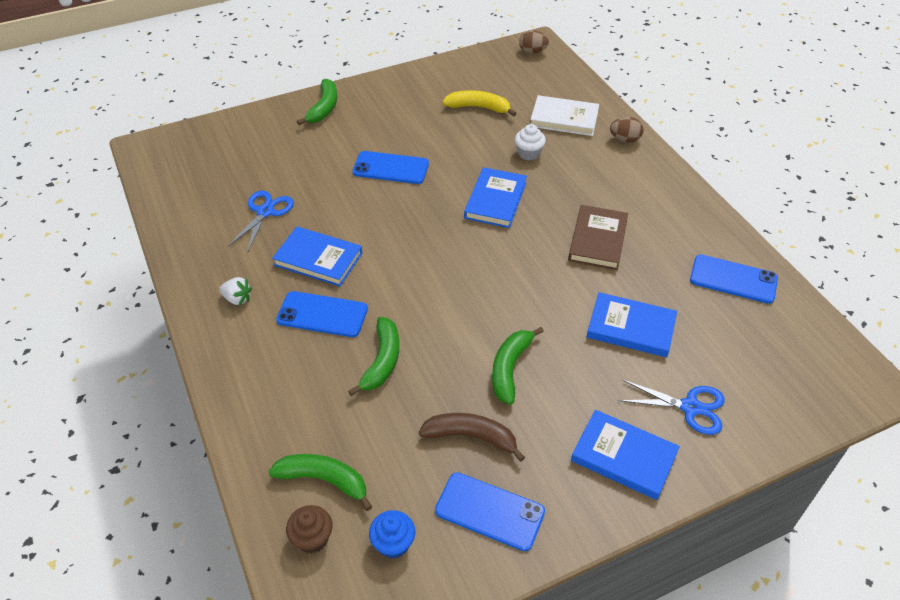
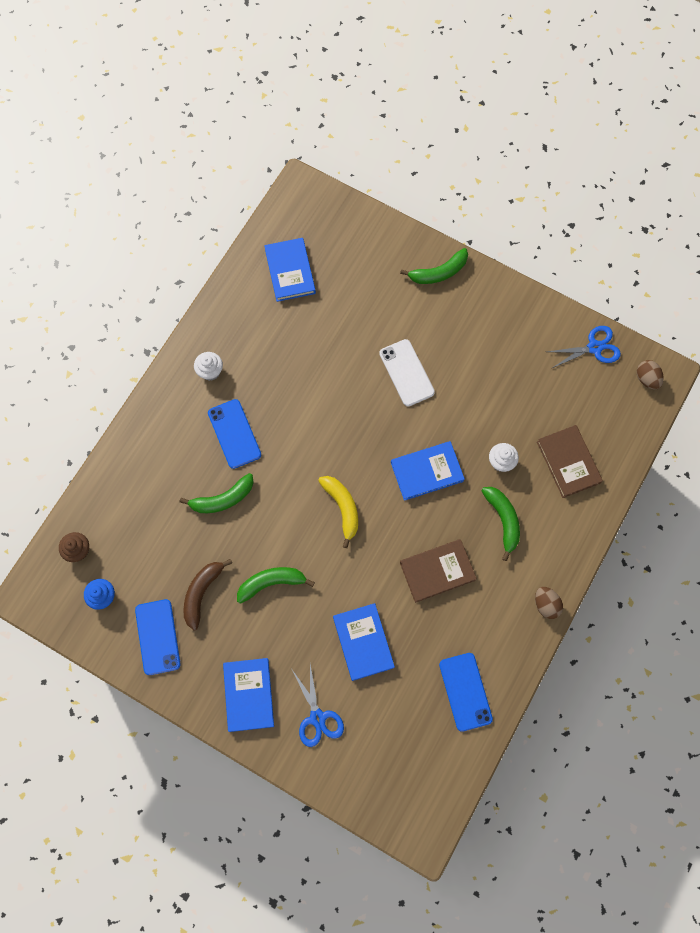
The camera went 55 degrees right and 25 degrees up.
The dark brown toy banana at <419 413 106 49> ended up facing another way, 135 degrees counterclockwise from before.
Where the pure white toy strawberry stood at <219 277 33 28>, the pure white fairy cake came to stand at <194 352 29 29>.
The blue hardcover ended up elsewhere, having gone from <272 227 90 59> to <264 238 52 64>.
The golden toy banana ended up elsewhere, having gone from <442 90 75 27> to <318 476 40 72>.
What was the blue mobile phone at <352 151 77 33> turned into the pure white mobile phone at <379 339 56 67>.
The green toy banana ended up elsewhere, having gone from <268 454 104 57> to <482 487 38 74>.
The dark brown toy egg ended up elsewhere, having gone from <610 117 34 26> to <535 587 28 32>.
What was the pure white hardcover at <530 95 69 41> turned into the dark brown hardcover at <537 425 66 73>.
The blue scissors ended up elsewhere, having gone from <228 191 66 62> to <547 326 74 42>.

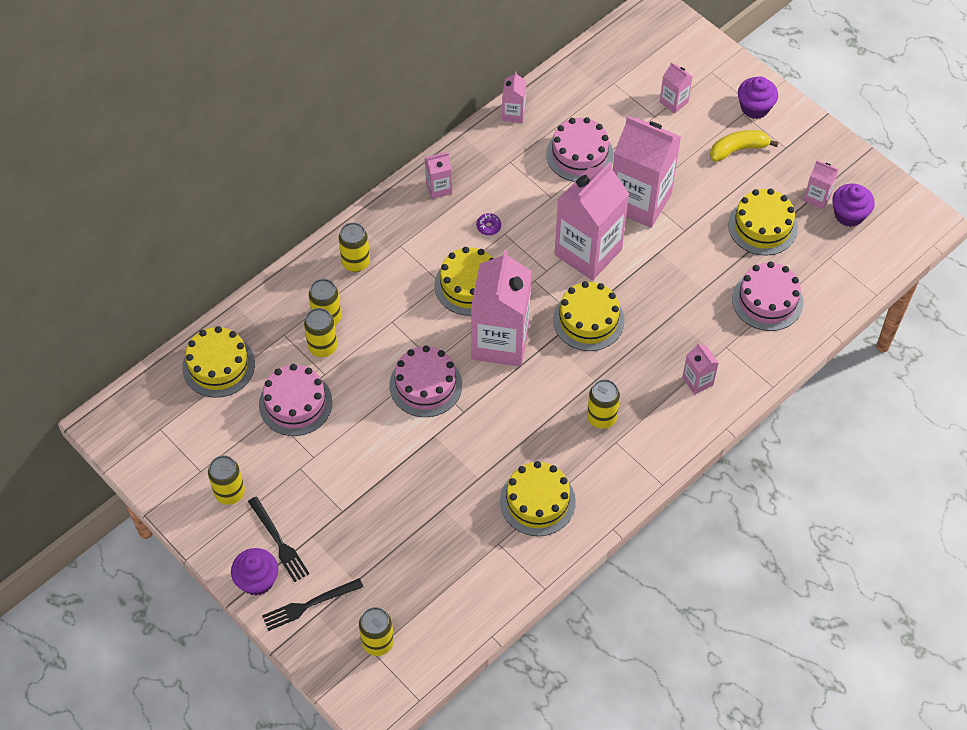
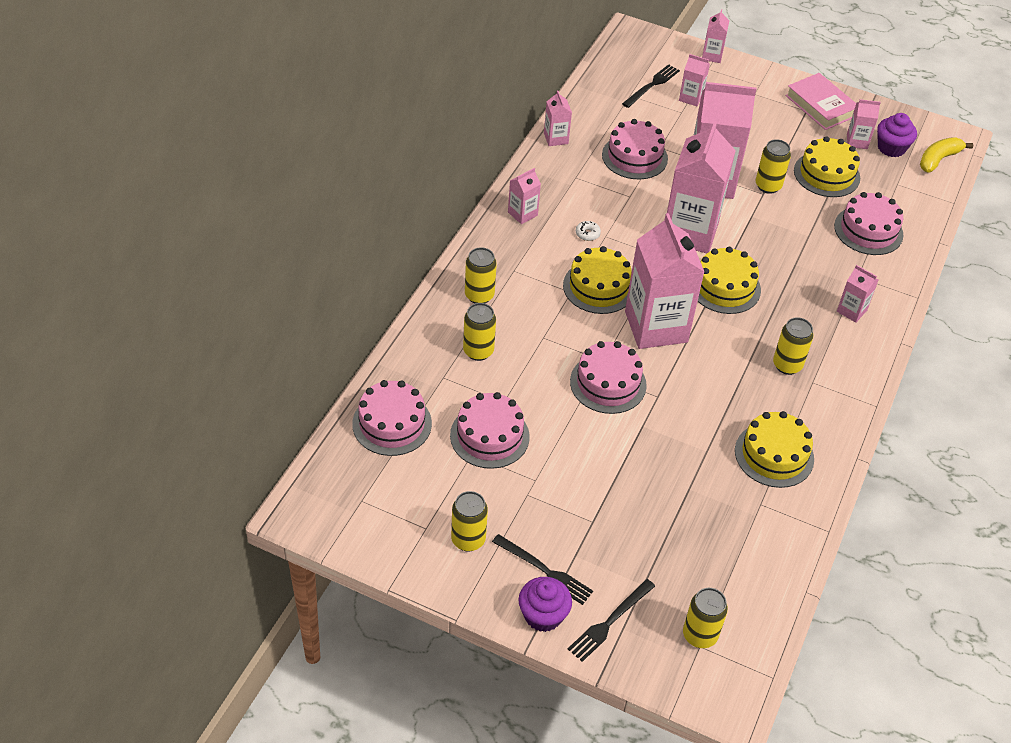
The camera went 25 degrees left and 10 degrees down.
What was the golden layer cake at <182 326 73 72> turned into the rosy layer cake at <352 380 80 76>.
What was the royal purple donut at <476 213 25 22> turned into the pure white donut at <576 221 25 20>.
The second view gained the jet-black table fork at <622 64 58 44>.
The second view gained the rosy carton at <702 9 27 54>.
The golden soda can ended up elsewhere, having gone from <304 308 33 49> to <756 139 35 55>.
The second view gained the rosy hardcover at <786 73 70 57>.
The golden toy banana ended up elsewhere, having gone from <710 130 69 32> to <920 137 53 35>.
The second view lost the royal purple fairy cake at <738 76 40 43>.

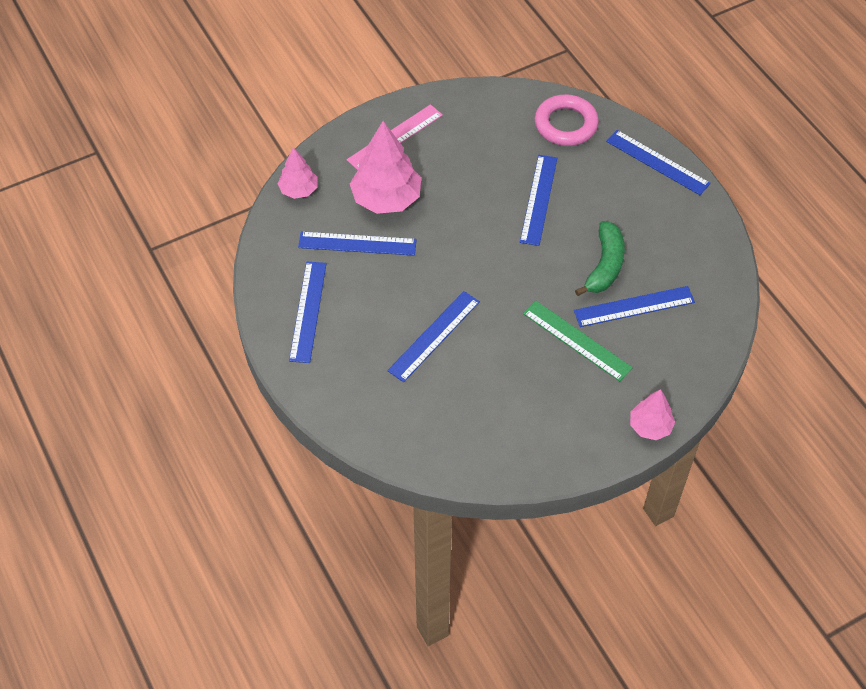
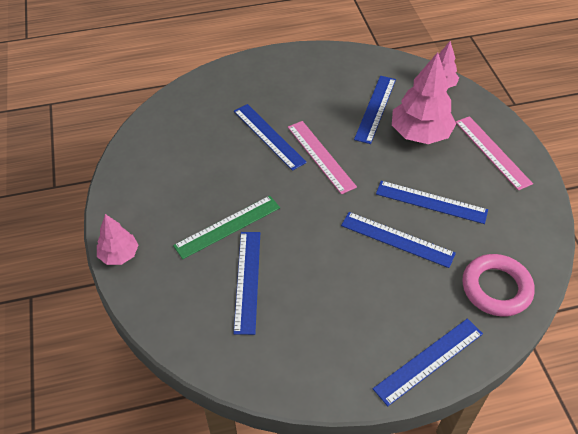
The camera went 105 degrees right and 5 degrees down.
The second view gained the rosy measuring stick at <288 121 69 73>.
The blue measuring stick ended up elsewhere, having gone from <289 262 38 101> to <376 181 112 43>.
The second view lost the green toy banana at <575 221 50 75>.

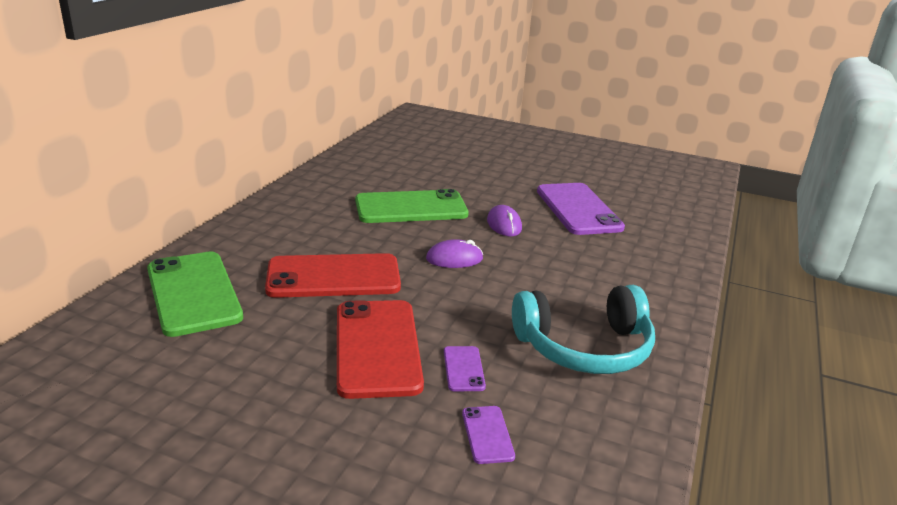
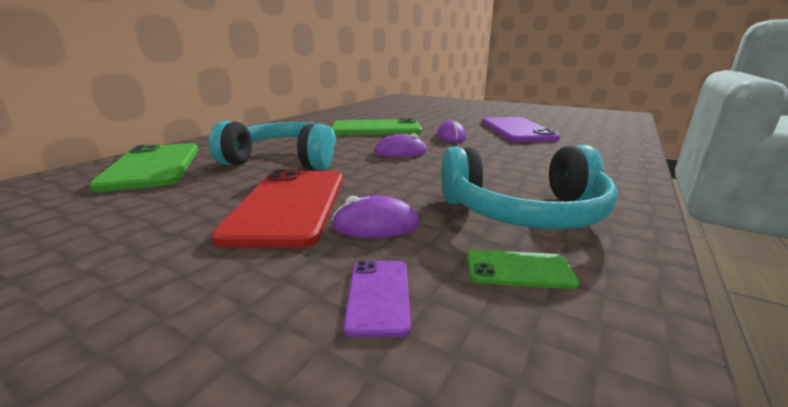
The camera went 10 degrees right and 5 degrees down.
Where the scarlet mobile phone stood at <265 253 136 45>, the aqua headphones came to stand at <209 121 127 49>.
Where the royal purple mobile phone stood at <444 346 42 45>, the royal purple PC mouse came to stand at <332 196 87 42>.
The second view gained the green mobile phone at <467 250 112 39>.

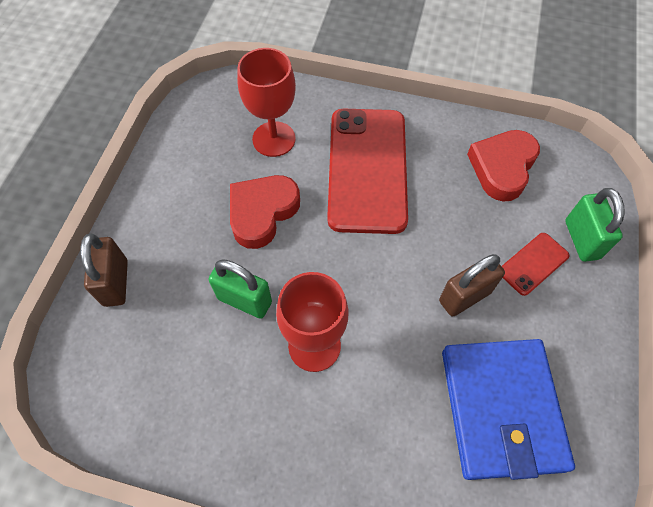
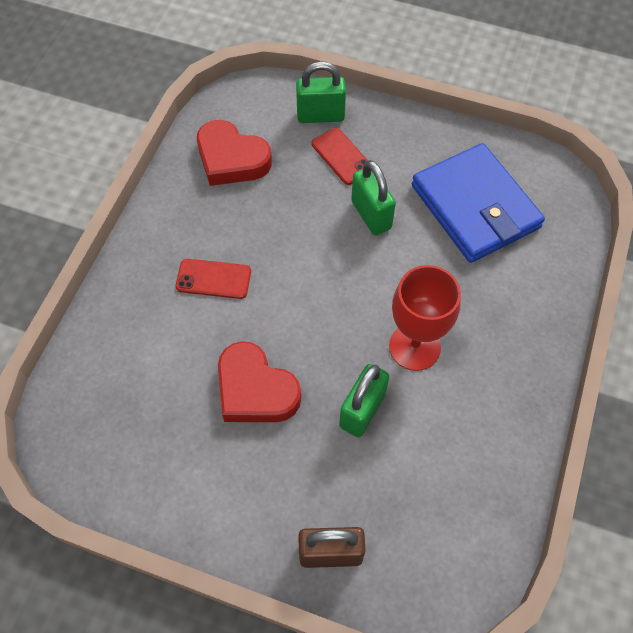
The camera went 85 degrees left and 0 degrees up.
The size of the scarlet mobile phone at <327 109 81 125> changed by a factor of 0.44.
What was the dark brown small lock at <439 254 66 63> turned into the green small lock at <351 160 45 75>.
The blue billfold at <442 339 133 141> ended up facing another way, 60 degrees clockwise from before.
The second view lost the scarlet goblet at <237 48 59 109>.

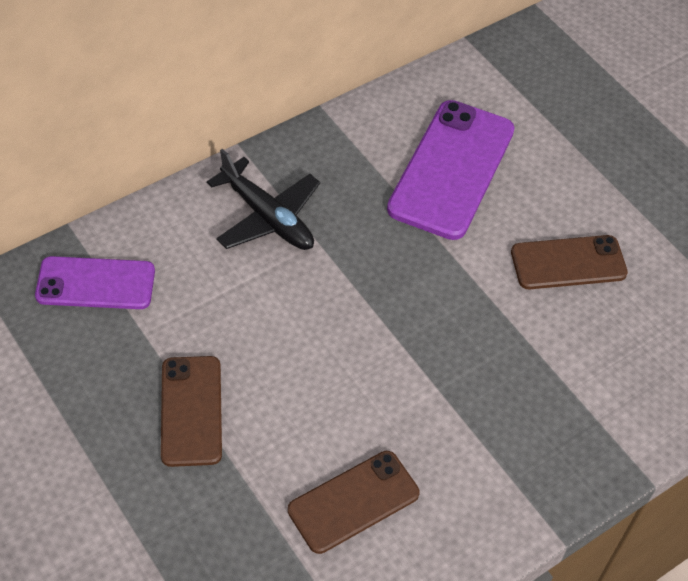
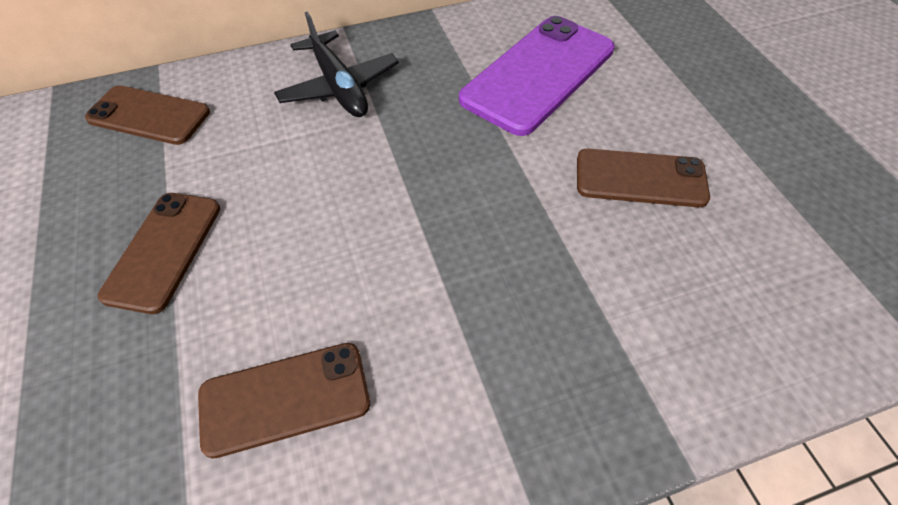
The camera went 20 degrees right and 0 degrees up.
What was the royal purple mobile phone at <35 256 120 53> turned into the dark brown mobile phone at <85 85 125 60>.

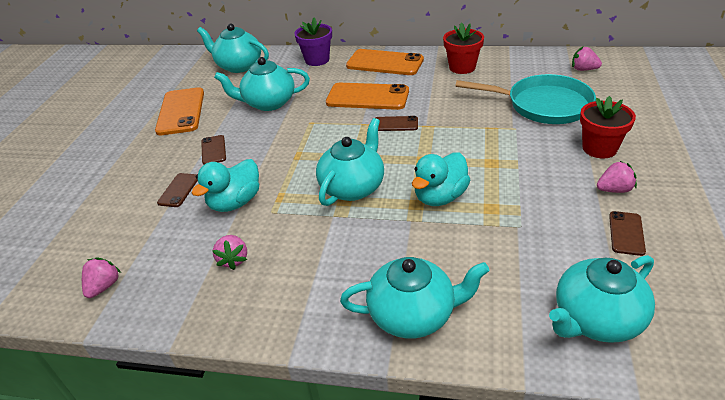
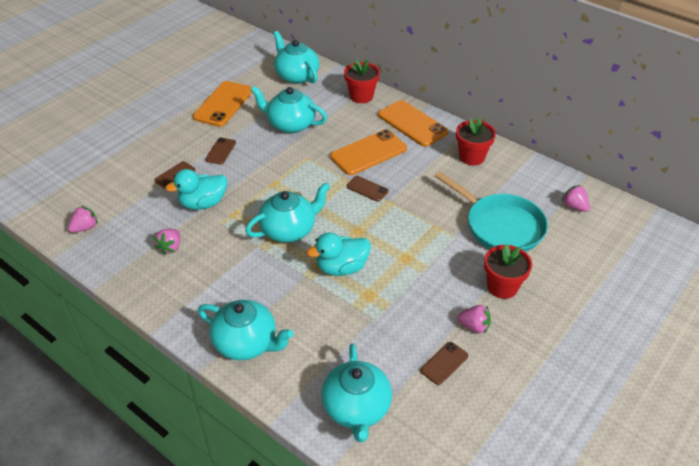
The camera went 25 degrees right and 5 degrees up.
The aqua teapot at <549 255 106 88> ended up facing another way, 90 degrees counterclockwise from before.
The bright orange mobile phone at <326 83 83 27> ended up facing another way, 75 degrees counterclockwise from before.
What was the royal purple plant pot at <294 17 38 49> turned into the scarlet plant pot at <344 59 36 44>.

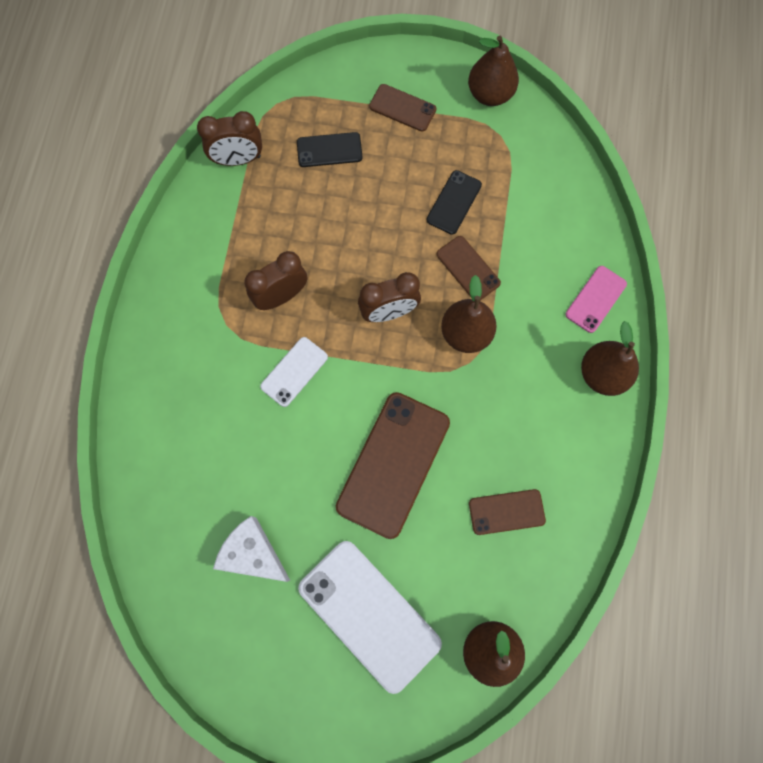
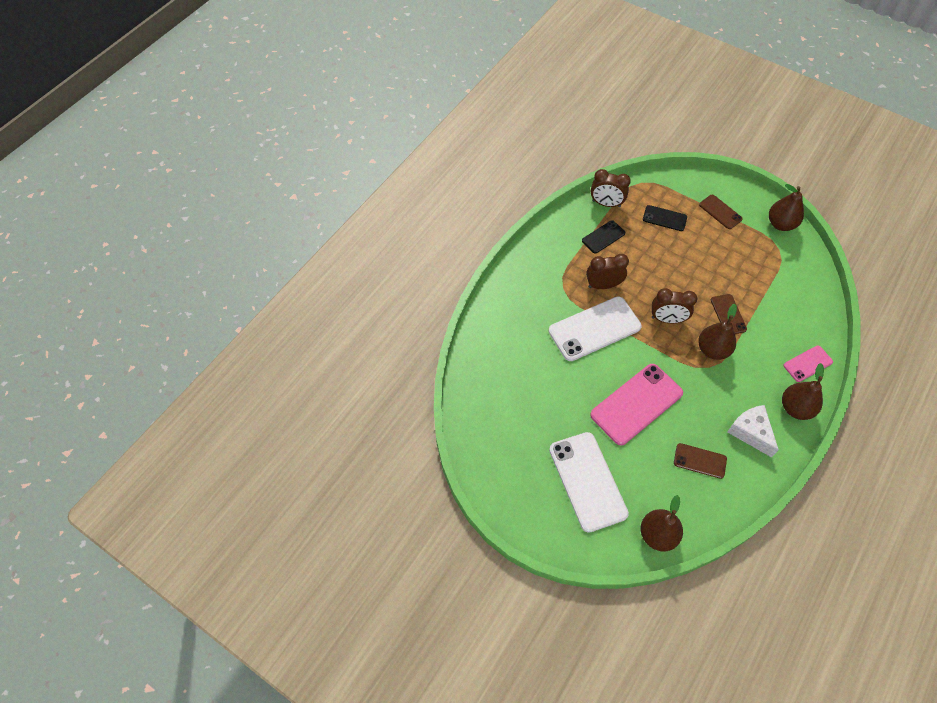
The camera went 25 degrees right and 15 degrees down.
The size of the pure white mobile phone at <260 337 68 70> changed by a factor of 1.91.
The jet-black mobile phone ended up elsewhere, having gone from <427 170 55 65> to <582 220 43 34>.
What was the dark brown mobile phone at <336 392 114 147> turned into the rosy mobile phone at <590 364 93 82>.
The pure white cheese ended up elsewhere, having gone from <213 516 78 66> to <727 405 52 53>.

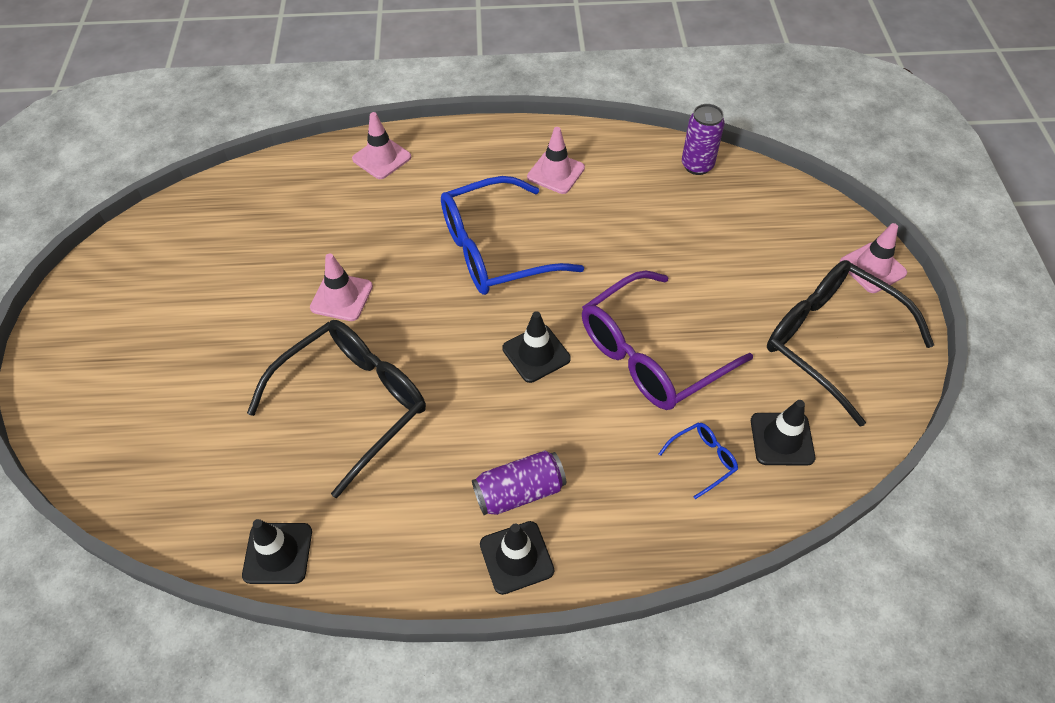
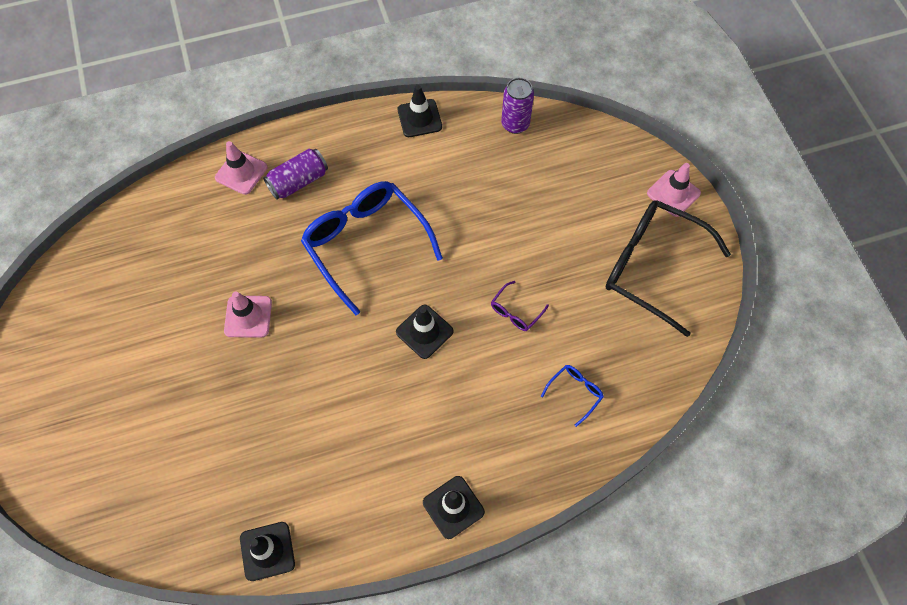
The camera went 15 degrees left and 10 degrees up.
The royal purple soda can ended up elsewhere, having gone from <472 450 94 65> to <263 149 65 51>.
The blue spectacles at <441 176 143 119> ended up facing another way, 90 degrees clockwise from before.
The jet-black safety cone ended up elsewhere, having gone from <751 400 64 66> to <398 85 44 52>.
The size of the royal purple spectacles at <582 271 171 139> changed by a factor of 0.41.
The second view lost the jet-black spectacles at <247 320 179 178>.
The second view lost the rosy safety cone at <527 127 58 67>.

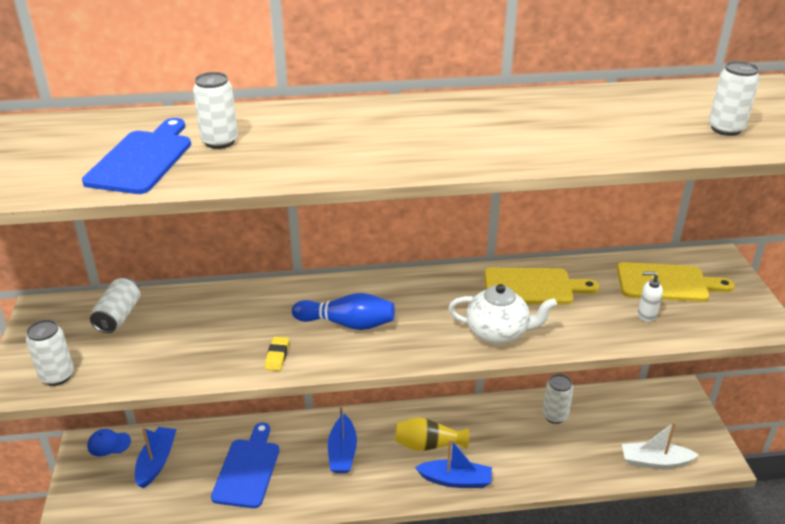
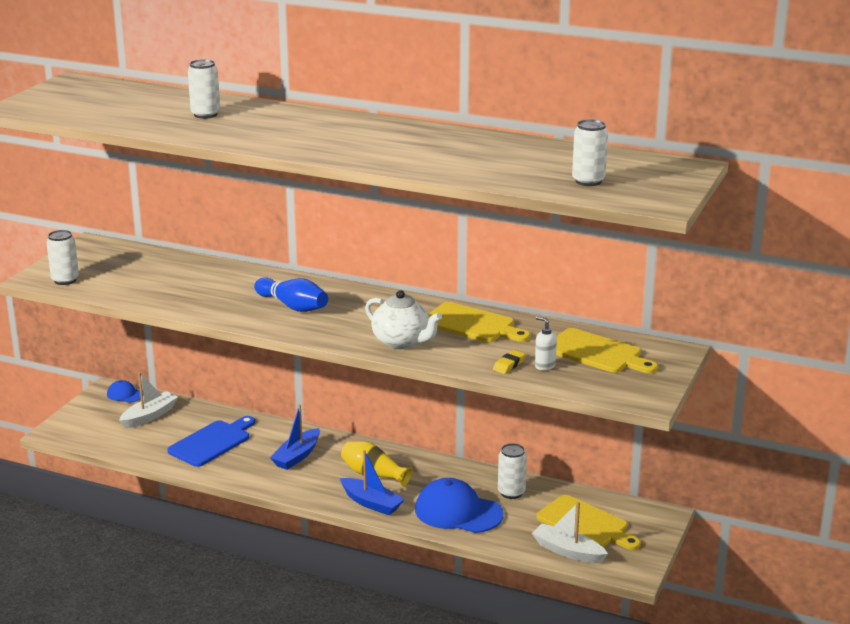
The camera went 30 degrees right and 10 degrees down.
What was the blue sailboat at <135 427 42 62> turned into the pure white sailboat at <119 372 59 56>.
The second view gained the blue cap at <415 478 89 55>.
The golden gum eraser ended up elsewhere, having gone from <265 337 24 34> to <493 350 33 24>.
The second view gained the golden chopping board at <537 495 104 55>.
The second view lost the blue chopping board at <82 118 109 76>.
The second view lost the pure white soda can at <90 277 50 56>.

